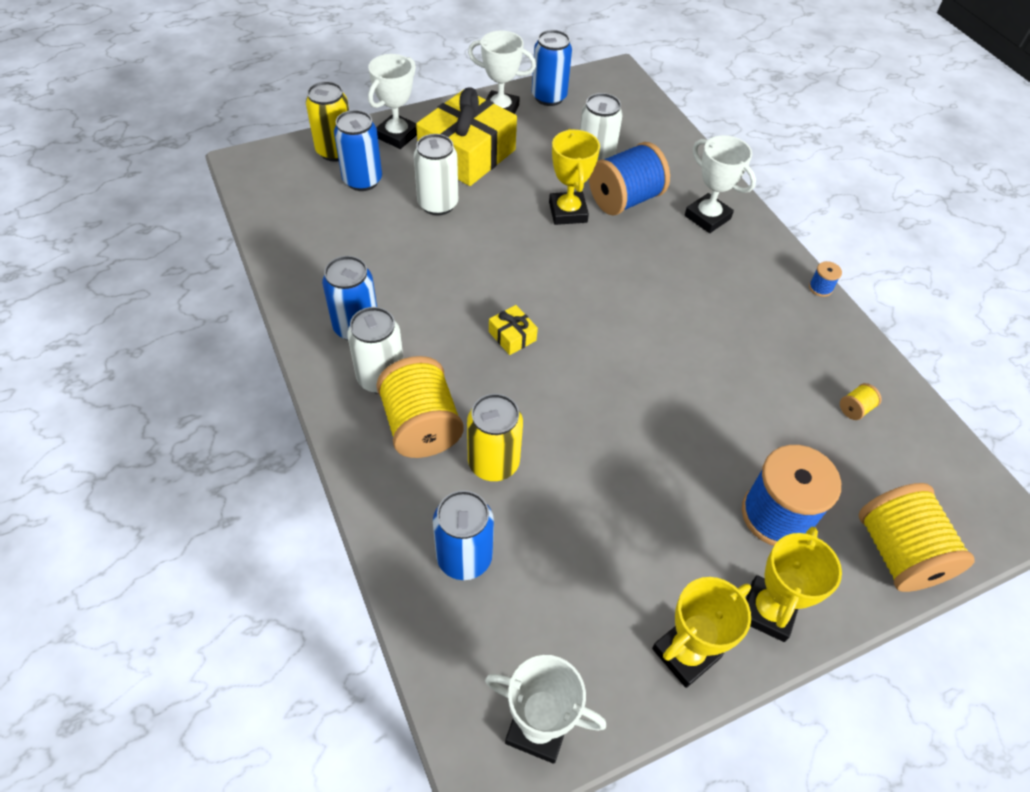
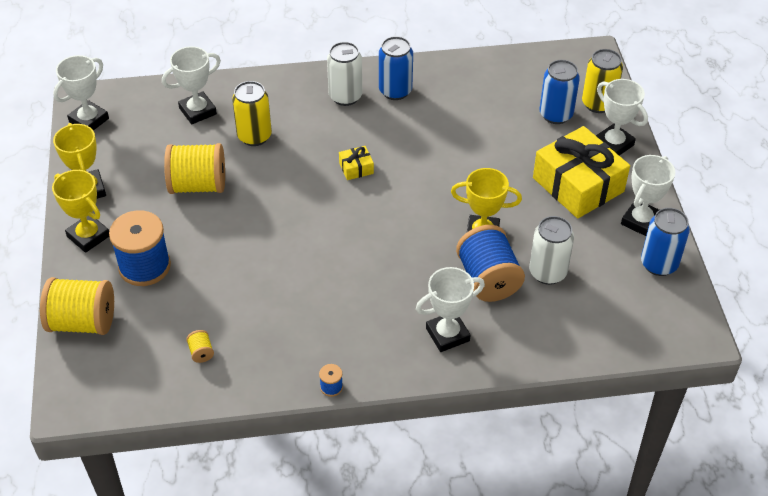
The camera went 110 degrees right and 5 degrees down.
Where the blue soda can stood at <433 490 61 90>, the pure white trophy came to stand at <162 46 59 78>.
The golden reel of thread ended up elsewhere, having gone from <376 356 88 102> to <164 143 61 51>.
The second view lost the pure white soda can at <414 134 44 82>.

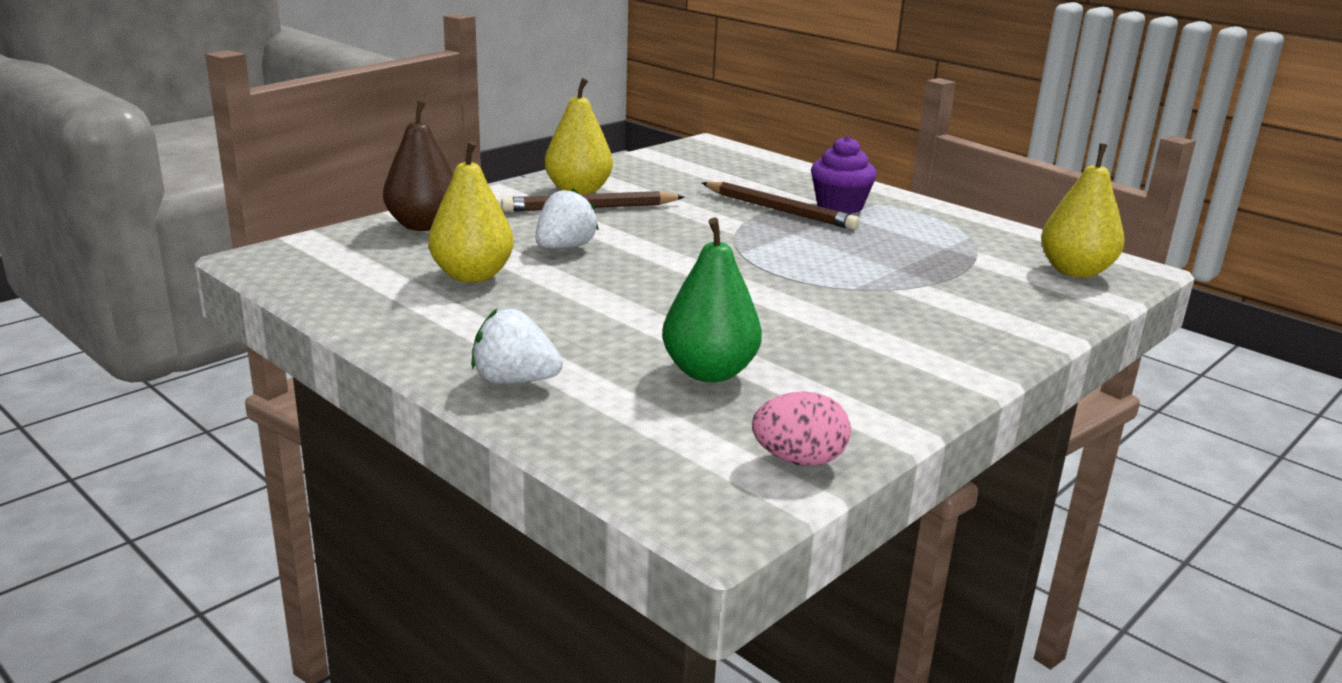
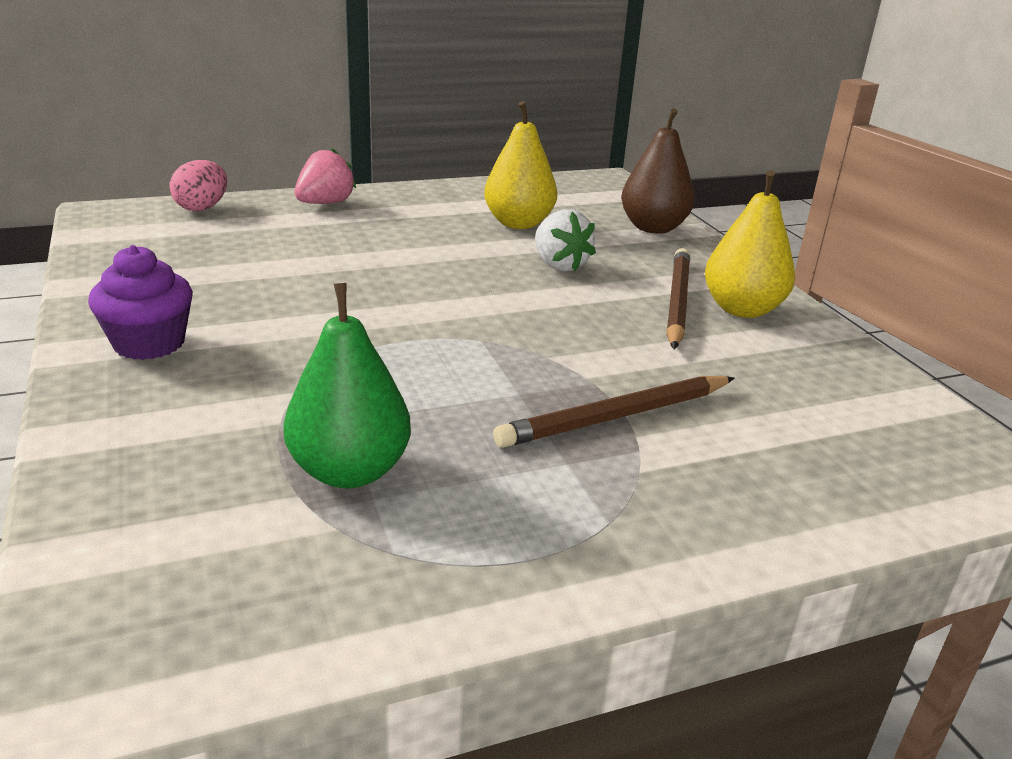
The camera went 115 degrees right and 5 degrees up.
The royal purple fairy cake ended up elsewhere, having gone from <811 136 66 78> to <88 245 105 115>.
The rosy toy egg ended up elsewhere, having gone from <752 391 99 75> to <170 160 57 51>.
The green pear fruit ended up elsewhere, having gone from <662 218 100 164> to <283 283 128 205>.
What was the pure white toy strawberry at <471 309 92 75> turned into the rosy toy strawberry at <295 148 61 56>.
The second view lost the golden pear fruit at <1041 144 84 134>.

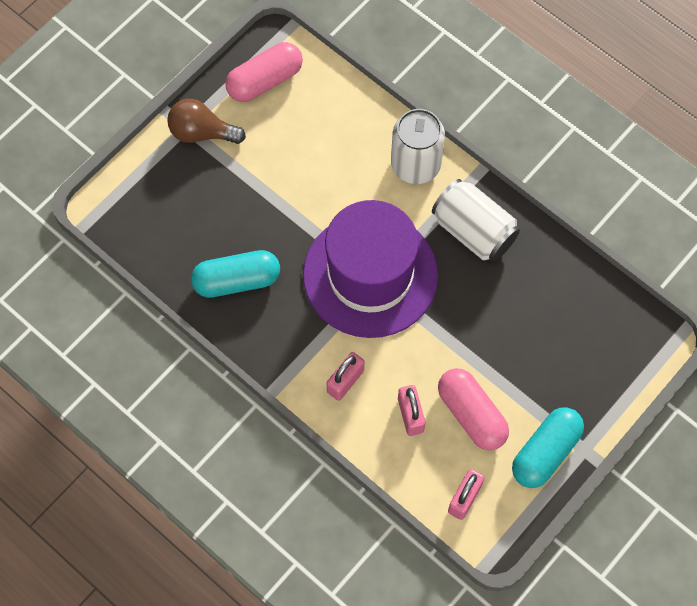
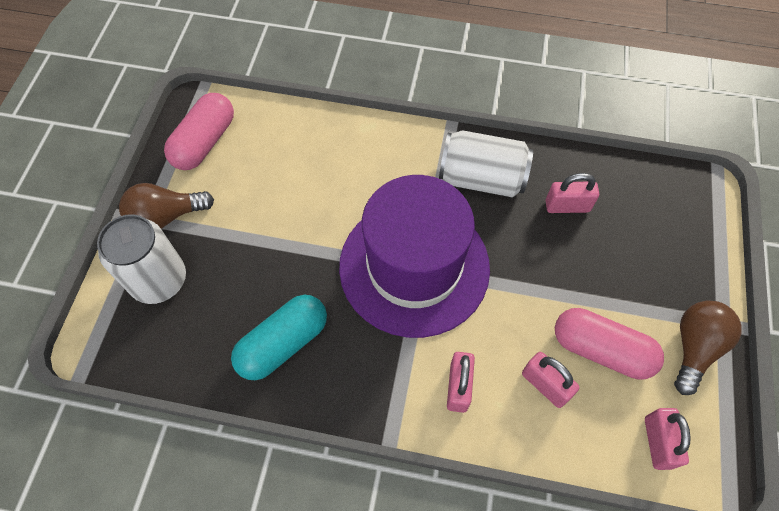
The camera went 30 degrees left and 5 degrees down.
The pure white soda can ended up elsewhere, having gone from <391 109 54 75> to <97 214 89 90>.
The second view gained the rosy small lock at <546 173 53 40>.
Where the aqua pill shape stood at <512 407 72 81>, the dark brown lightbulb came to stand at <674 301 68 94>.

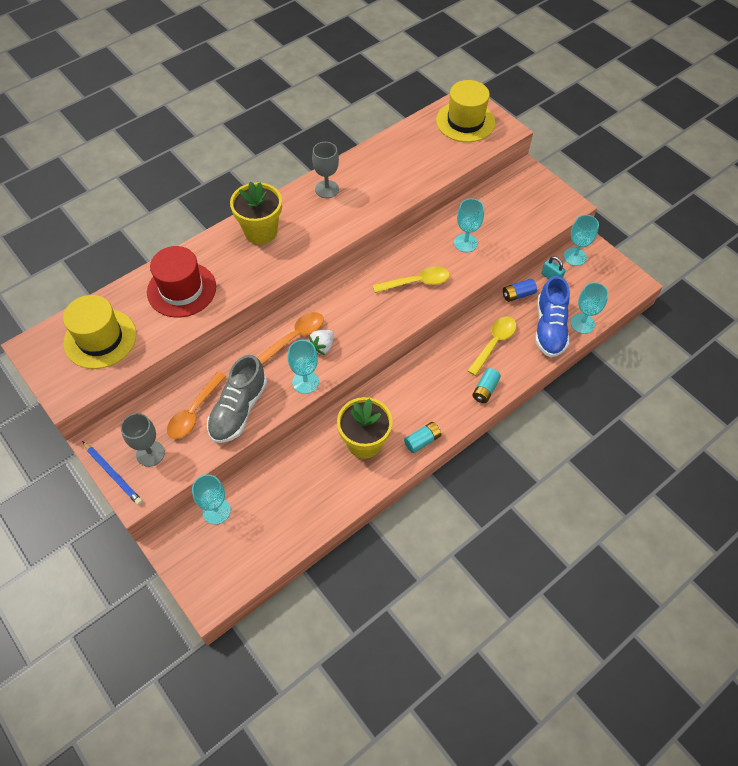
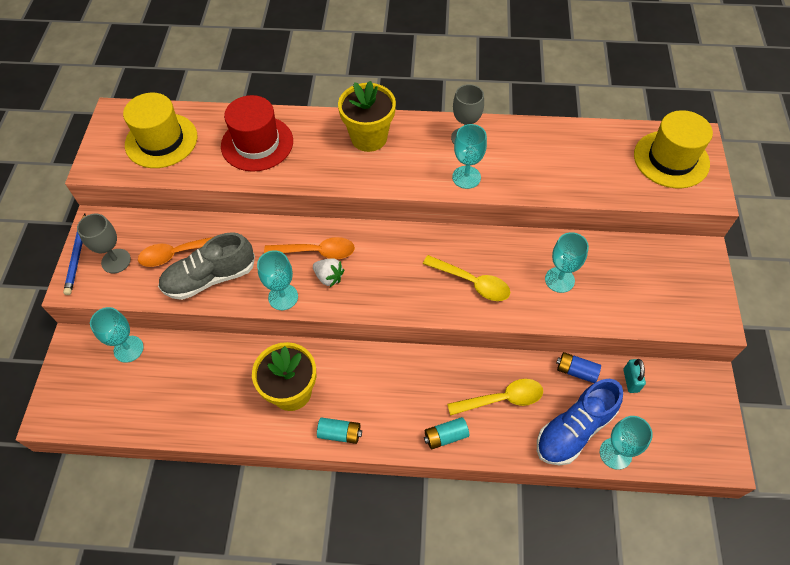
The camera went 45 degrees right and 0 degrees up.
The pure white toy strawberry at <309 330 25 25> ended up facing another way, 135 degrees counterclockwise from before.
The aqua goblet ended up elsewhere, having gone from <564 215 35 51> to <452 124 35 65>.

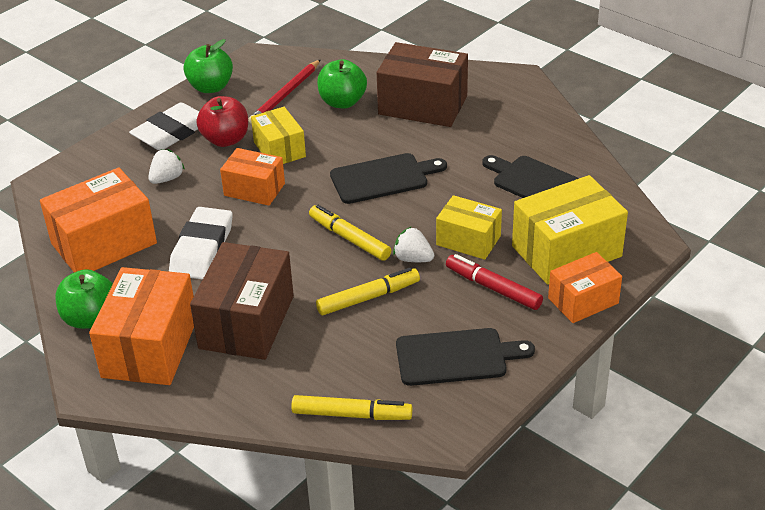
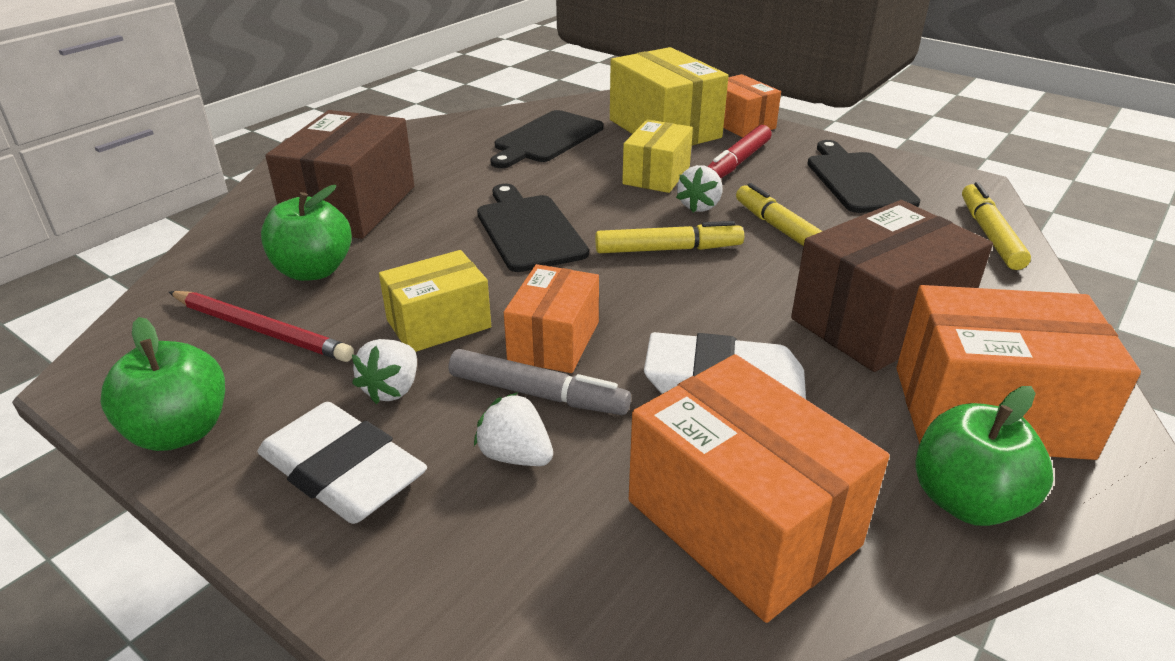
The camera went 95 degrees left and 5 degrees down.
Where the scarlet apple stood at <196 96 52 51>, the pure white toy strawberry came to stand at <352 339 65 65>.
The second view gained the ash-grey marker pen at <449 349 182 66>.
The golden marker pen at <309 205 82 56> ended up facing another way, 135 degrees counterclockwise from before.
The dark brown box at <190 242 104 118> ended up facing another way, 45 degrees counterclockwise from before.

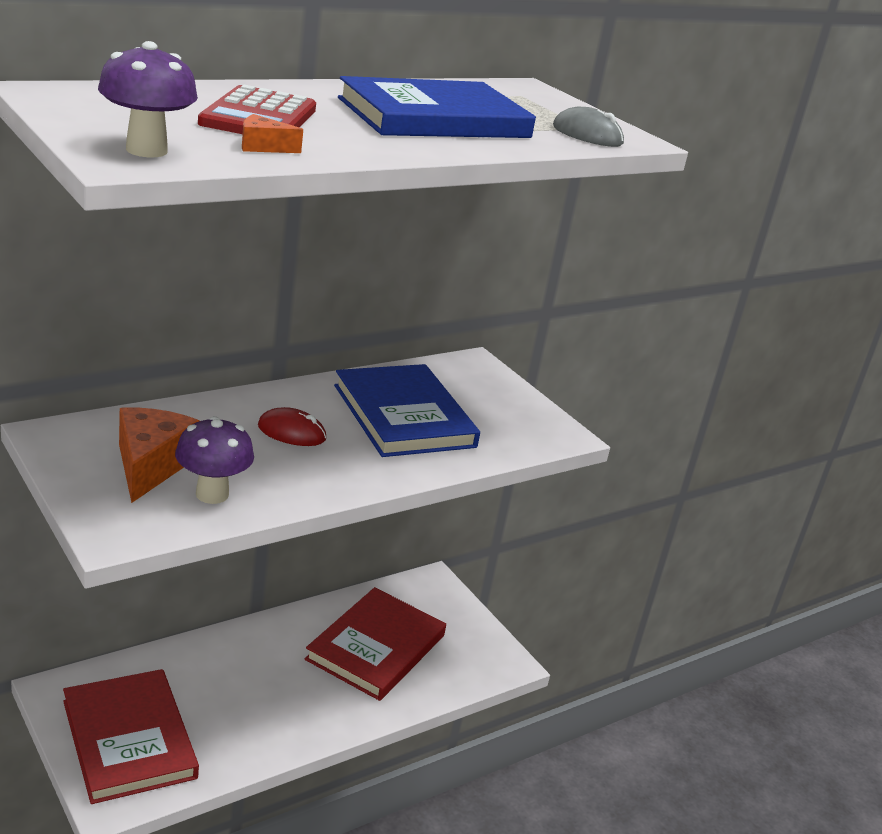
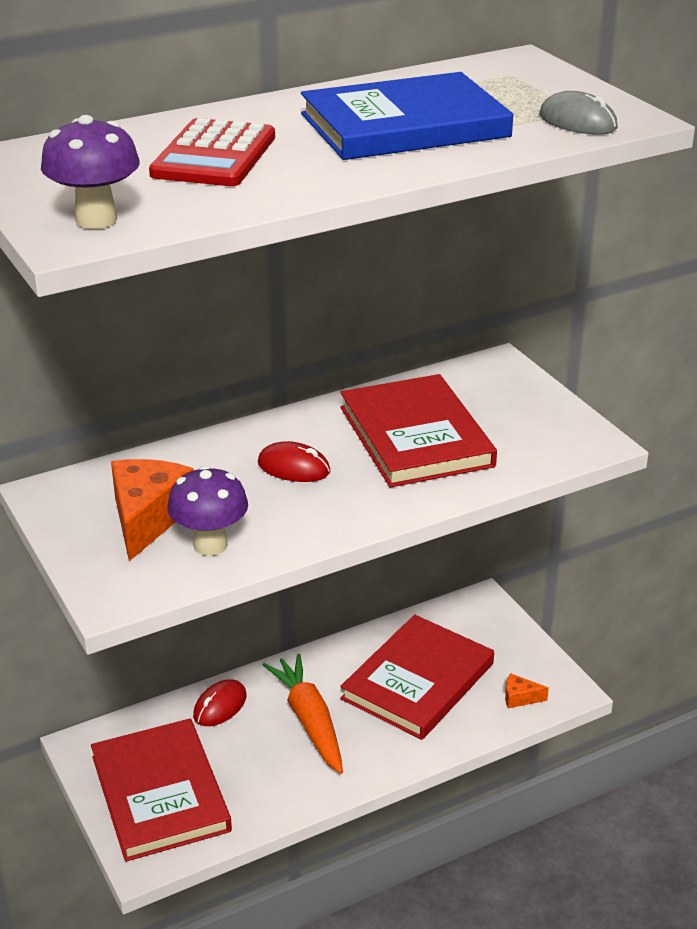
The camera went 10 degrees right and 5 degrees up.
The second view gained the scarlet PC mouse at <193 680 54 46>.
The second view gained the bright orange toy carrot at <263 654 80 120>.
What was the blue hardcover at <334 364 146 93> turned into the scarlet hardcover at <340 374 157 113>.
The bright orange cheese ended up elsewhere, having gone from <242 114 61 39> to <505 673 44 35>.

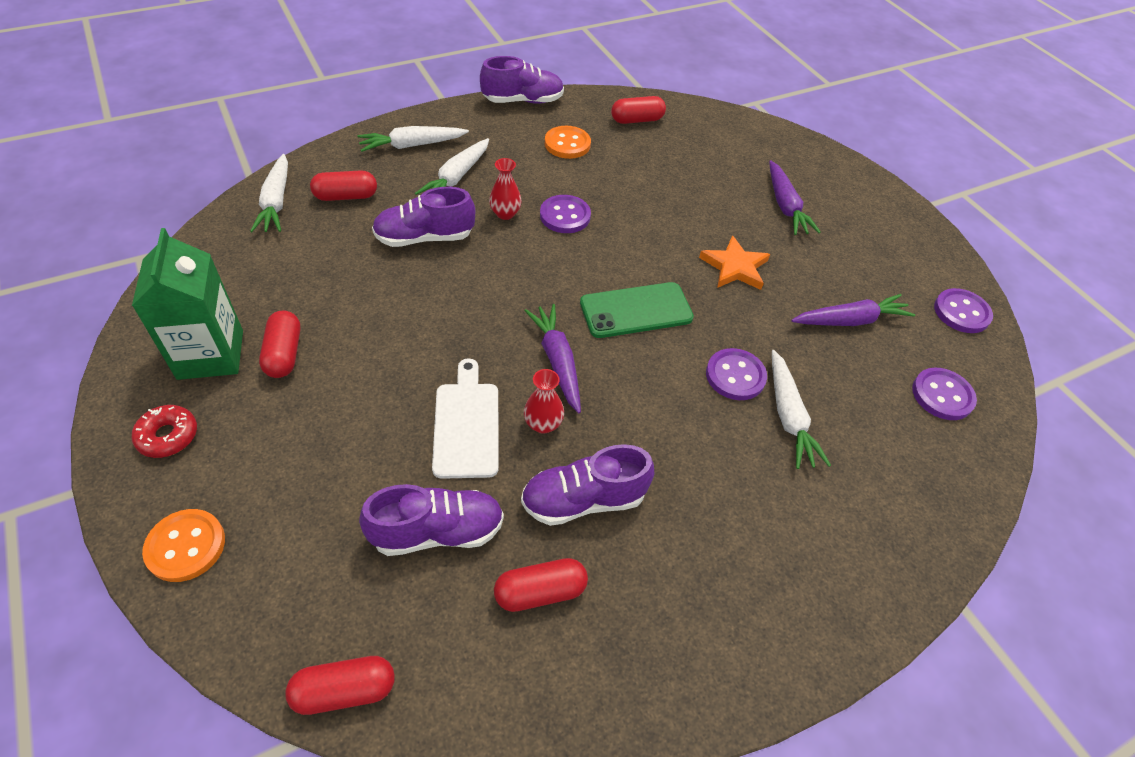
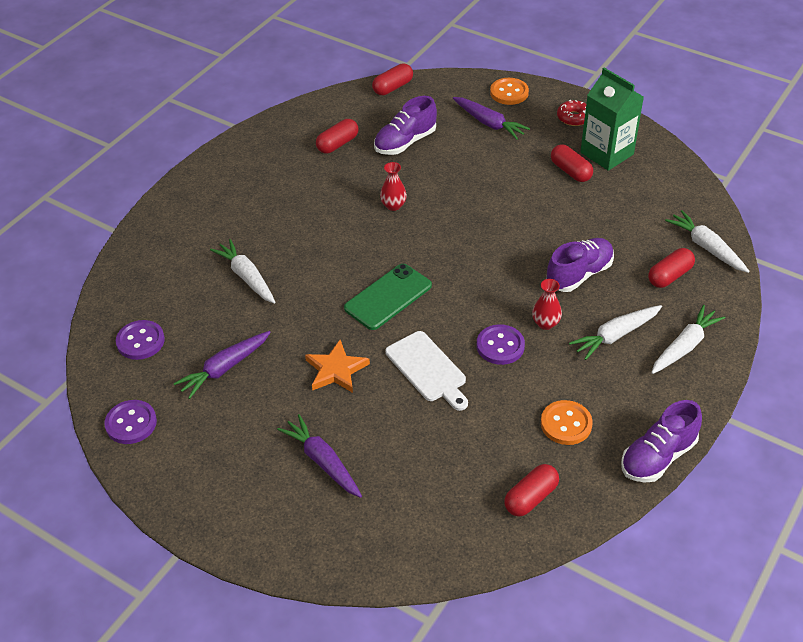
The camera went 155 degrees right and 5 degrees down.
The pure white chopping board ended up elsewhere, having gone from <432 358 67 121> to <385 331 83 80>.
The royal purple toy carrot ended up elsewhere, having gone from <524 304 57 109> to <453 97 77 43>.
The pure white toy carrot at <415 138 74 57> ended up facing another way, 120 degrees counterclockwise from before.
The second view lost the royal purple shoe at <521 444 133 82>.
The second view lost the royal purple button at <706 348 61 52>.

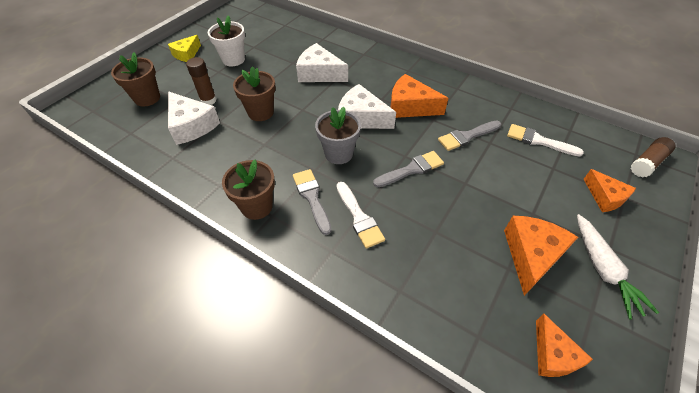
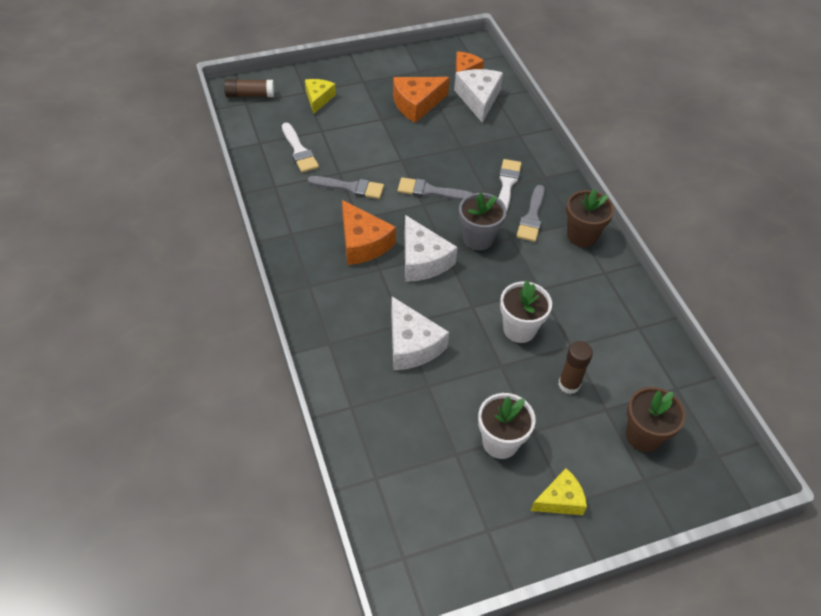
The camera went 145 degrees left and 0 degrees up.
What was the bright orange cheese at <584 169 52 43> turned into the golden cheese at <305 79 31 35>.
The pure white cheese ended up elsewhere, having gone from <168 91 52 54> to <454 69 49 54>.
What was the dark brown plant pot at <233 66 43 55> turned into the pure white plant pot at <500 281 52 62>.
The second view lost the pure white toy carrot at <577 214 82 106>.

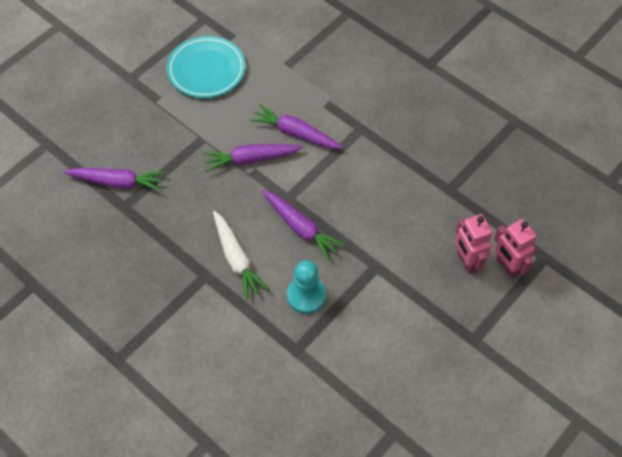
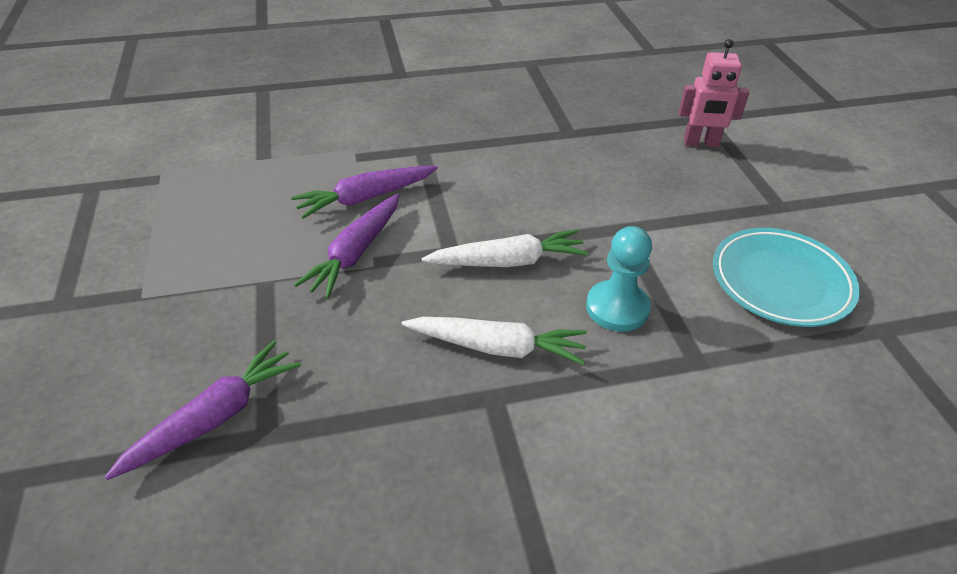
The camera went 55 degrees left and 15 degrees down.
What was the royal purple toy carrot at <262 190 83 71> turned into the pure white toy carrot at <422 229 167 38>.
The aqua flat dish ended up elsewhere, having gone from <167 36 78 62> to <713 228 147 99>.
The second view lost the rosy robot figure at <455 214 37 60>.

